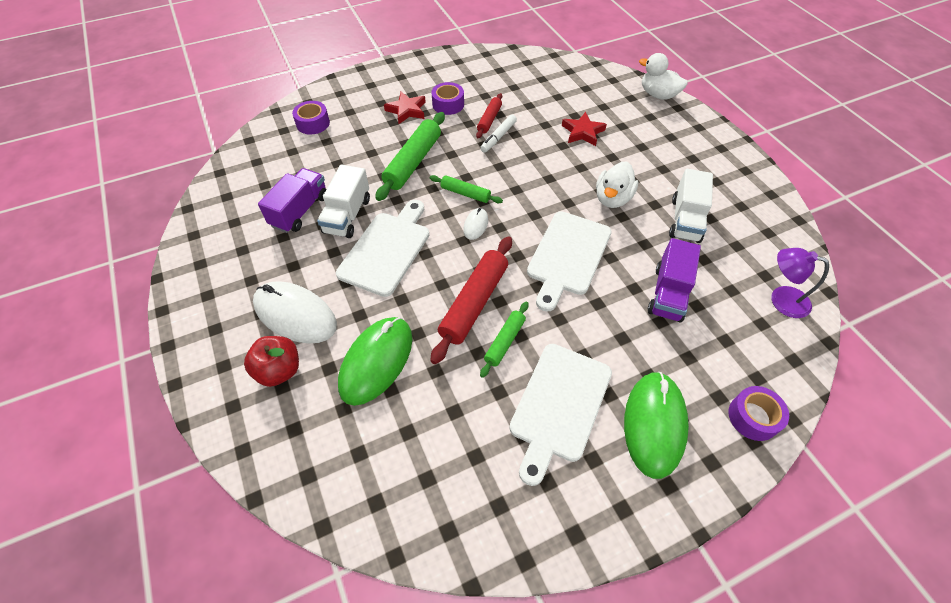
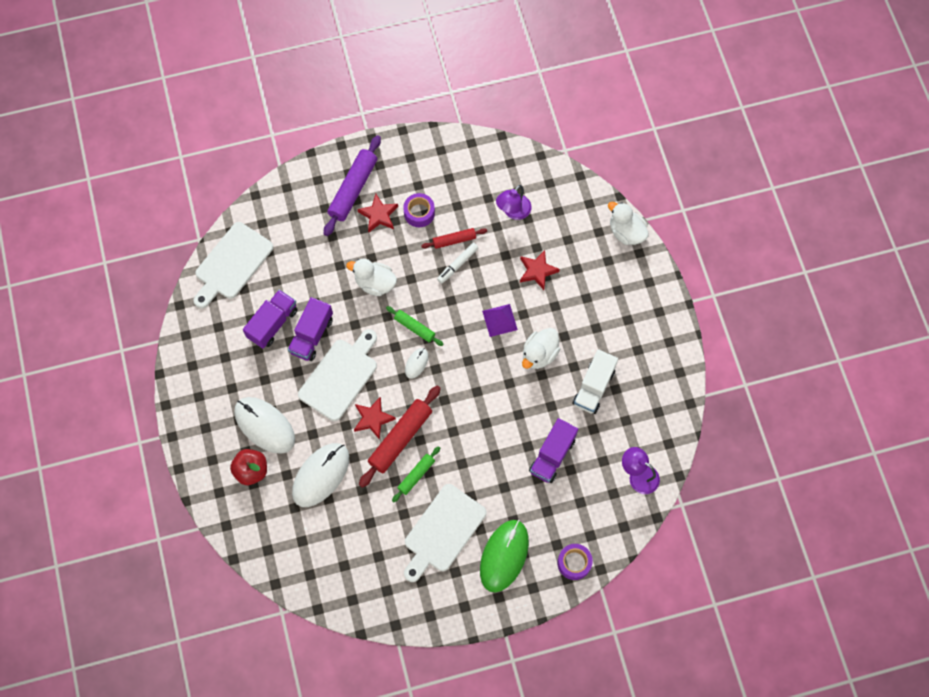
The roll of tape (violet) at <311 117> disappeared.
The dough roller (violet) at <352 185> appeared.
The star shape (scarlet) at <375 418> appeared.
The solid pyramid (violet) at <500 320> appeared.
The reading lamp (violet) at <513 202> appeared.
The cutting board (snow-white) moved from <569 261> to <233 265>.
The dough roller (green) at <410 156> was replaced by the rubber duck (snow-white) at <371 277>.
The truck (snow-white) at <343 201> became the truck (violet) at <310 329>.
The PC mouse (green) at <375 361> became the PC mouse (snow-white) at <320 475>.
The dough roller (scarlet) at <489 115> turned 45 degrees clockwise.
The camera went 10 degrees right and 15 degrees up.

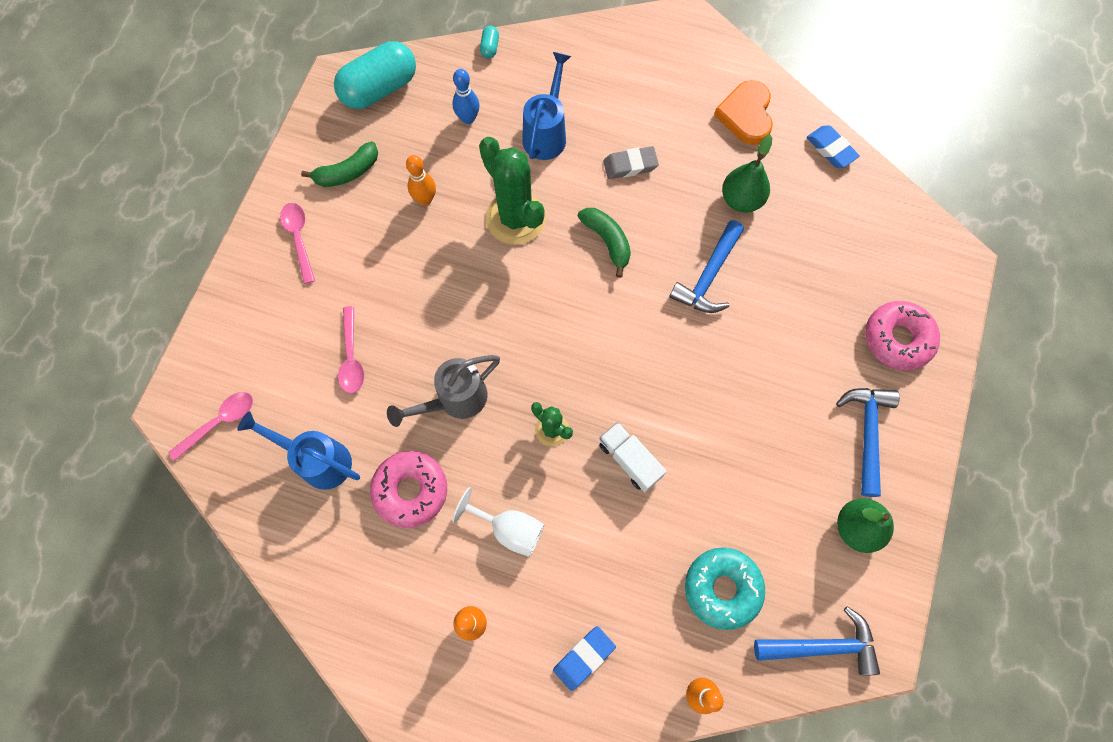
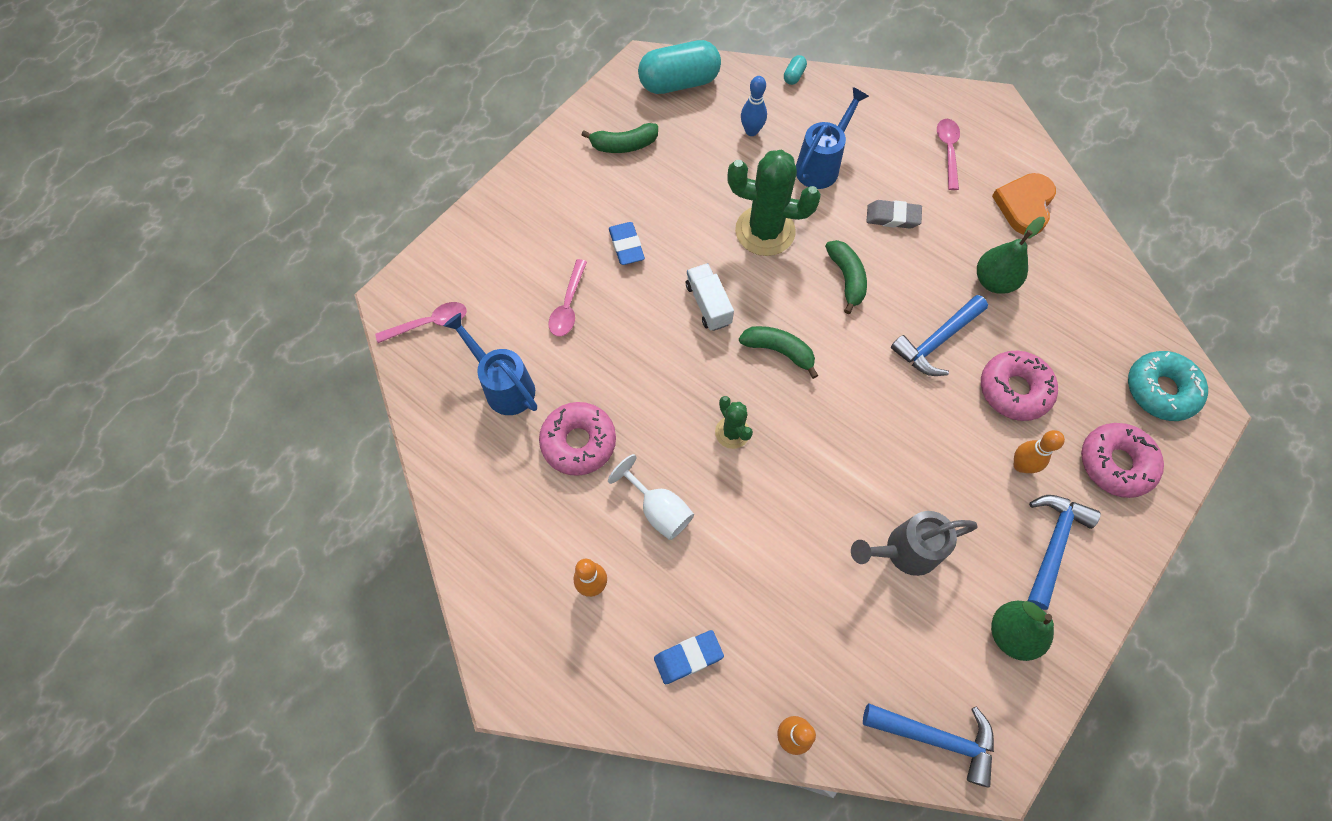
The banana (green) at <778 352> appeared.
The donut (pink) at <1019 386> appeared.
The teaspoon (pink) moved from <297 243> to <948 154>.
The watering pot (grey) moved from <443 391> to <914 543>.
The skittle (bright orange) moved from <421 180> to <1039 451>.
The truck (snow-white) moved from <633 457> to <710 297>.
The donut (teal) moved from <725 588> to <1168 386>.
The pencil eraser (royal blue) moved from <833 147> to <627 243>.
The prickly plant (green) at <512 191> turned 60 degrees counterclockwise.
The camera went 20 degrees right and 5 degrees down.

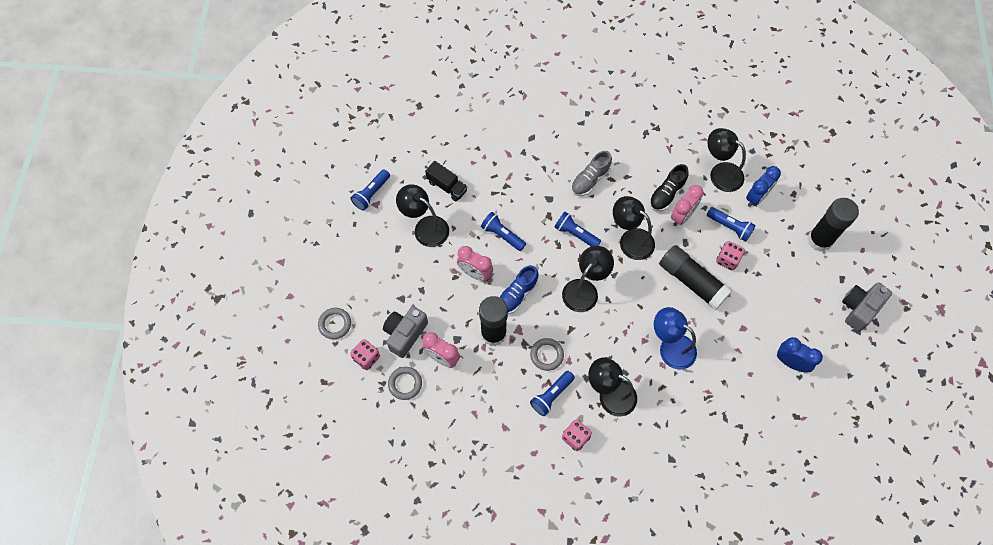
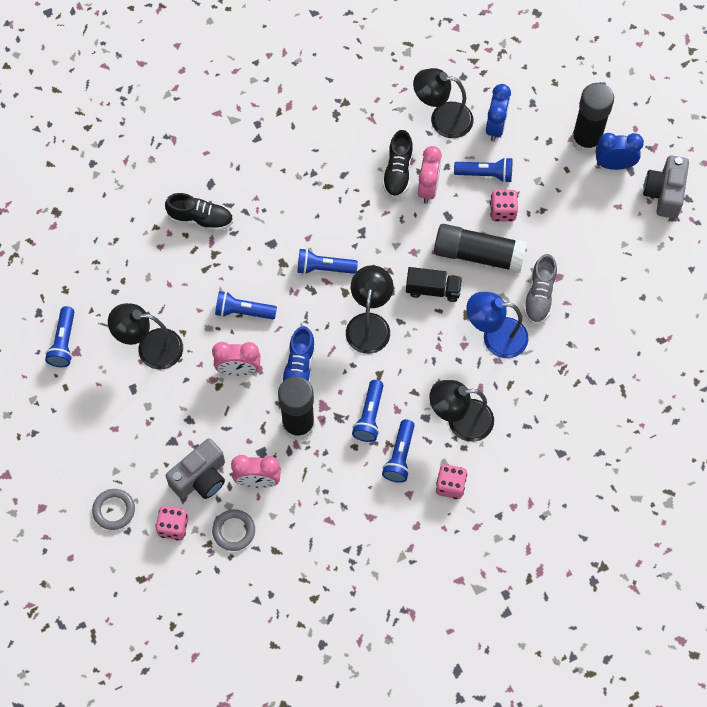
The reading lamp (black) at <634 228> disappeared.
The sneaker (black) at <199 212> appeared.
The truck (black) moved from <446 181> to <434 284>.
The sneaker (grey) moved from <591 173> to <540 289>.
The bedside clock (royal blue) moved from <800 354> to <620 151>.
The ring (grey) at <547 354> was replaced by the pocket torch (royal blue) at <367 411>.
The compact camera (grey) at <405 332> turned 135 degrees counterclockwise.
The camera went 30 degrees left and 0 degrees up.

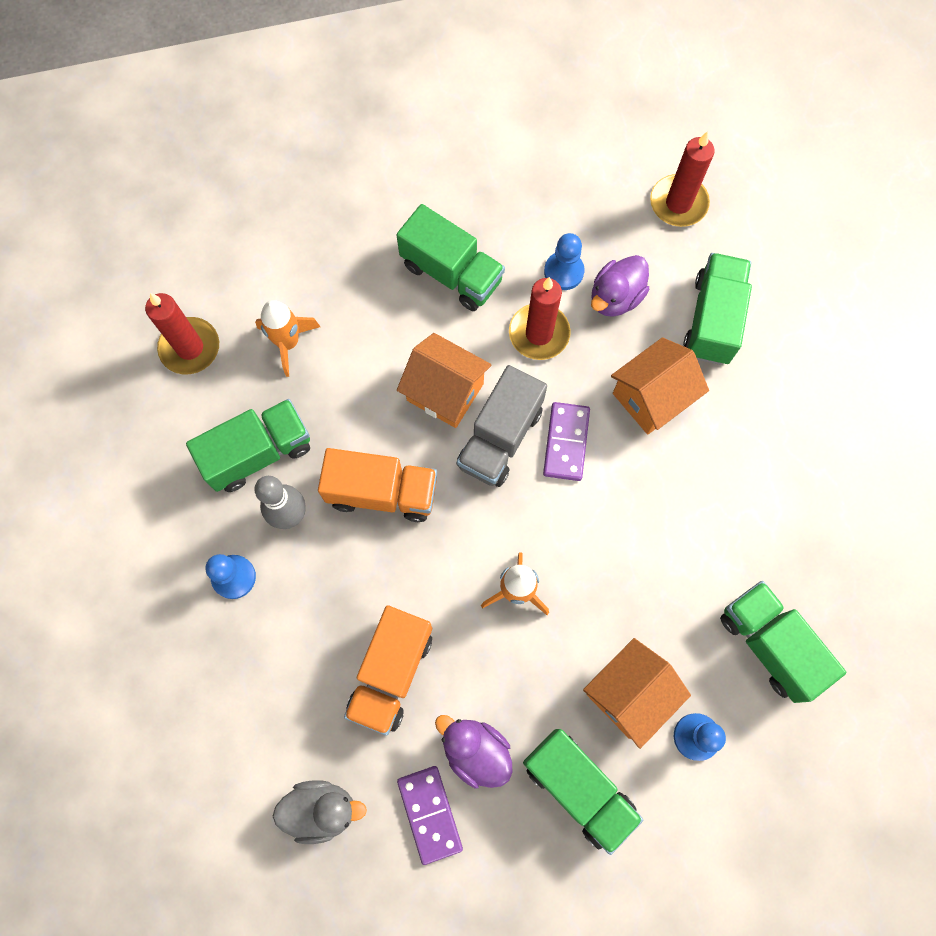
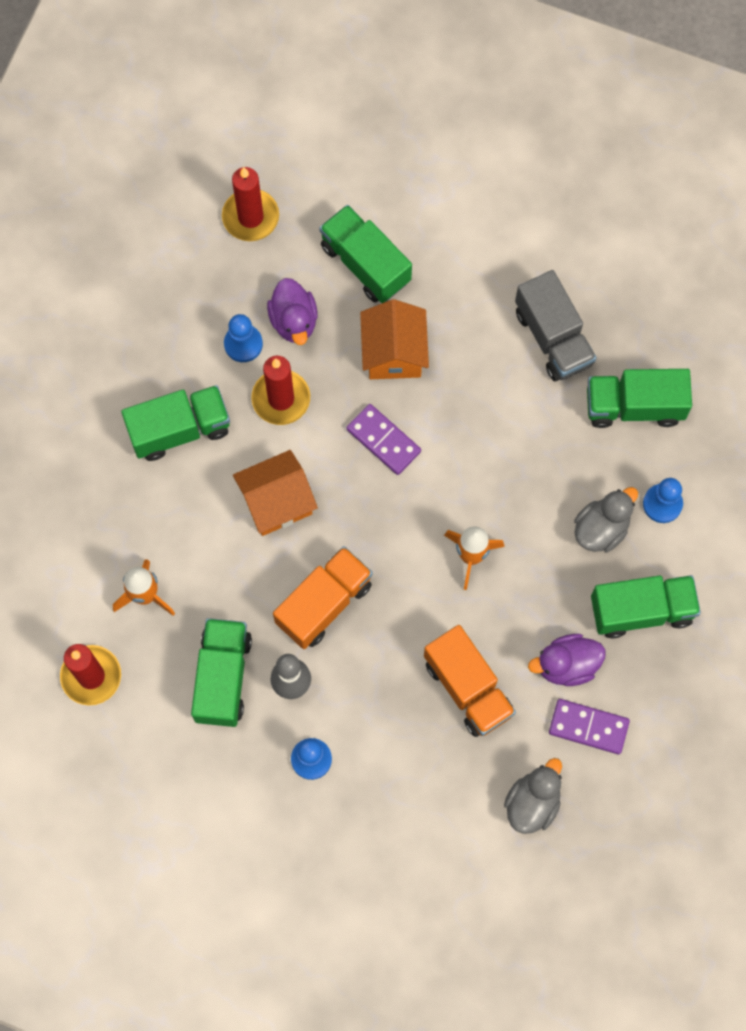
The truck (grey) moved from <502 426> to <555 325>.
The toy house (bright orange) at <637 693> was replaced by the rubber duck (grey) at <606 519>.
The camera went 55 degrees left and 0 degrees up.

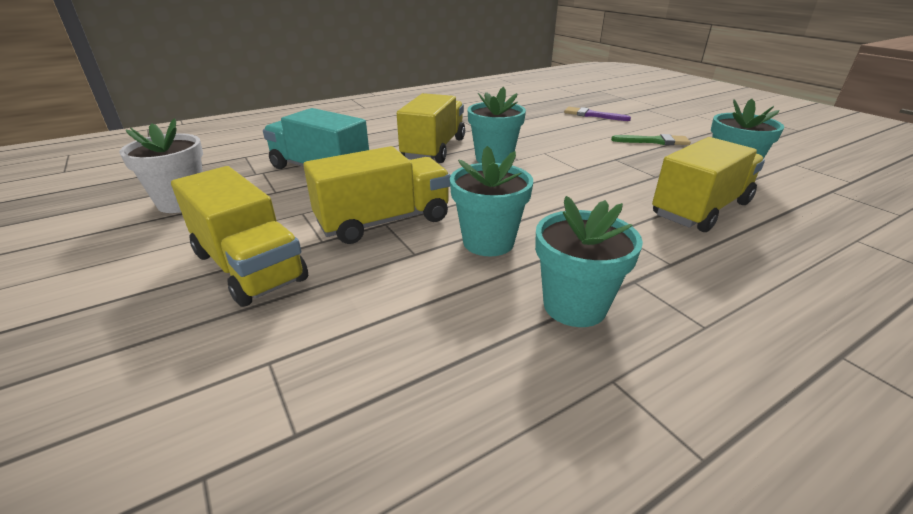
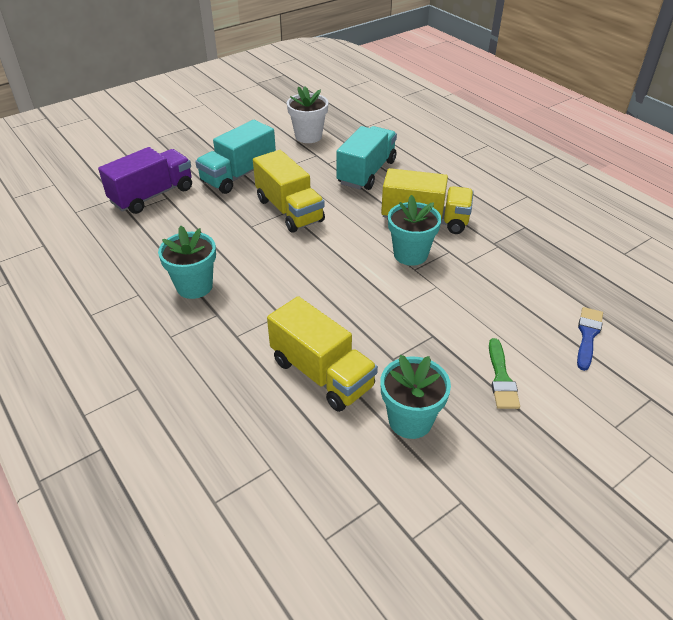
The flower pot (teal) at <491 201> disappeared.
The truck (violet) at <145 180> appeared.
The truck (golden) at <239 236> became the truck (teal) at <235 157>.
The paintbrush (violet) at <597 114> became the paintbrush (royal blue) at <590 339>.
The camera went 85 degrees right and 10 degrees up.

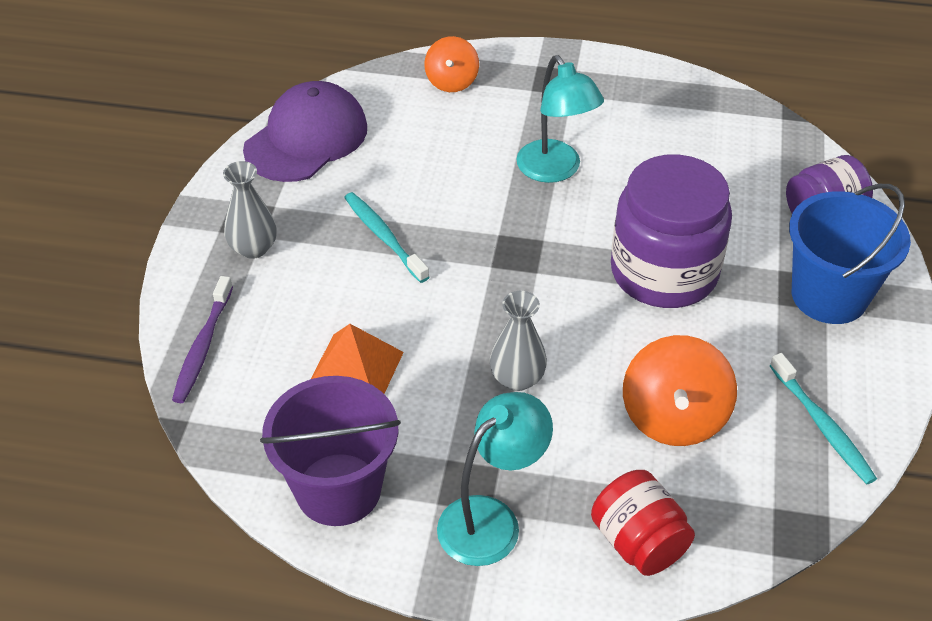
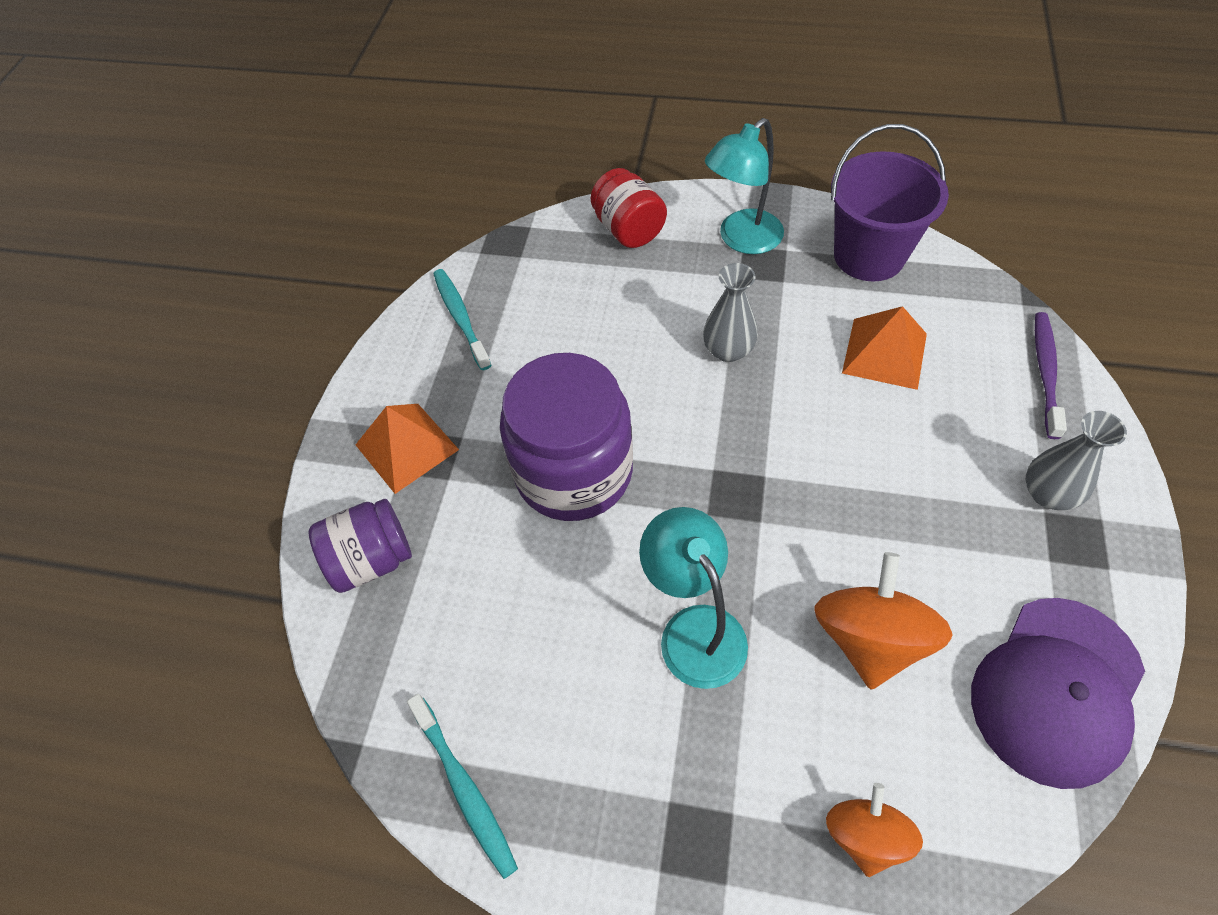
The tooth brush (teal) moved from <386 237> to <462 786>.
The toy top (bright orange) moved from <680 390> to <883 620>.
The sand bucket (royal blue) at <850 254> was replaced by the solid pyramid (bright orange) at <407 449>.
The camera went 175 degrees left and 10 degrees up.

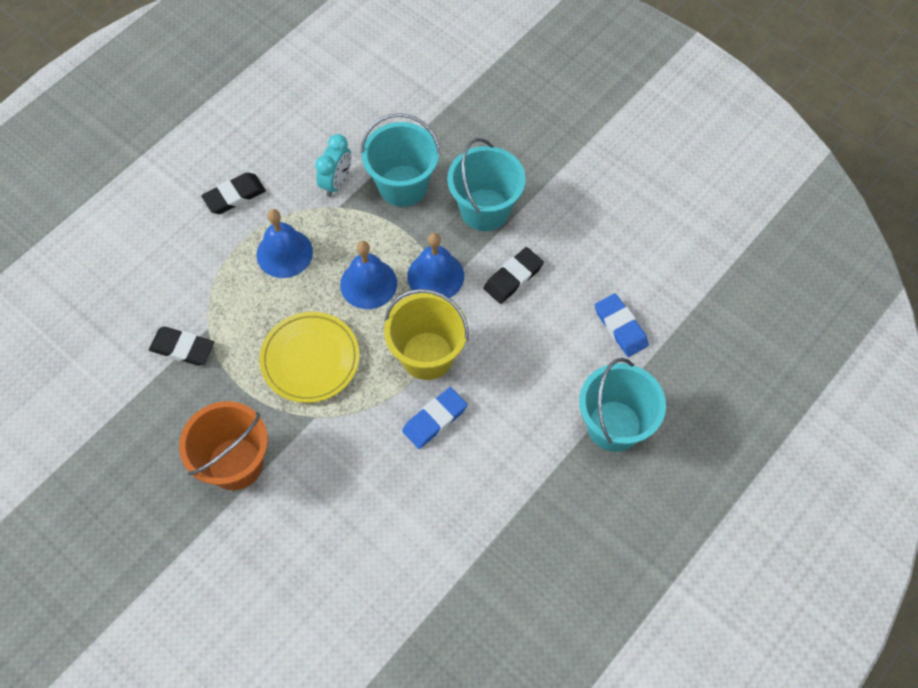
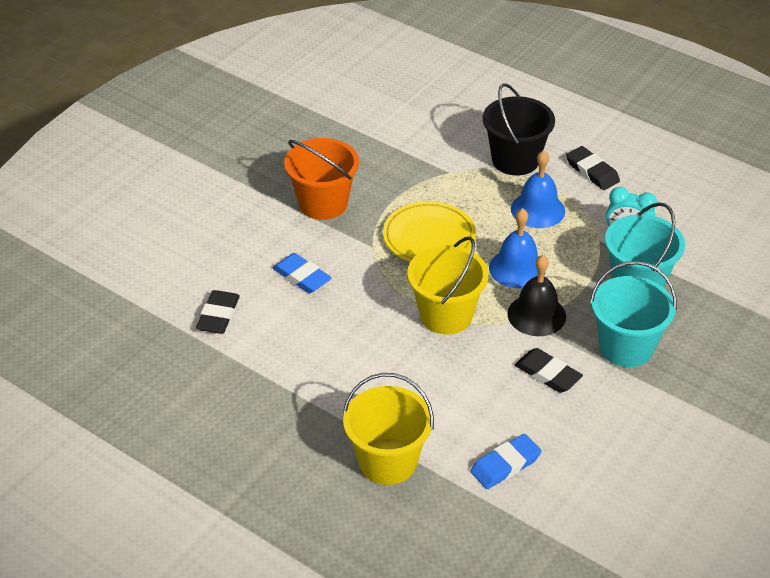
The sand bucket (black) at <519 129> appeared.
The pencil eraser (black) moved from <181 346> to <218 312>.
The pencil eraser (royal blue) moved from <434 418> to <302 273>.
The school bell (royal blue) at <435 265> became the school bell (black) at <536 295>.
The sand bucket (teal) at <622 405> became the sand bucket (golden) at <388 429>.
The camera went 85 degrees right and 20 degrees down.

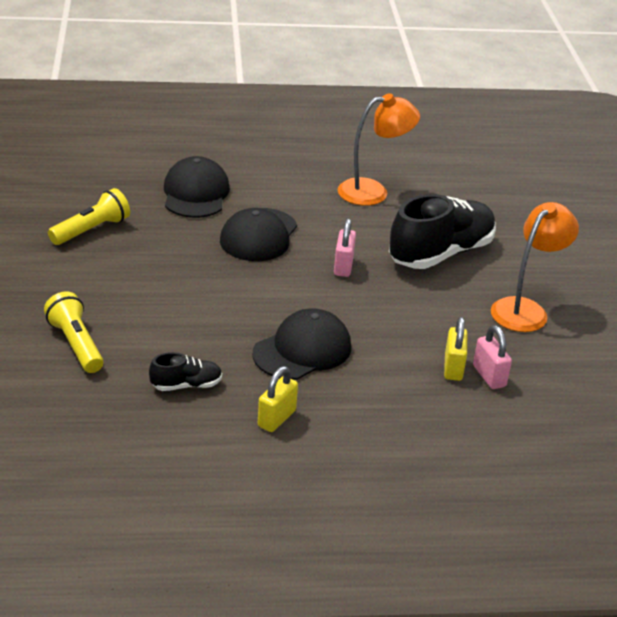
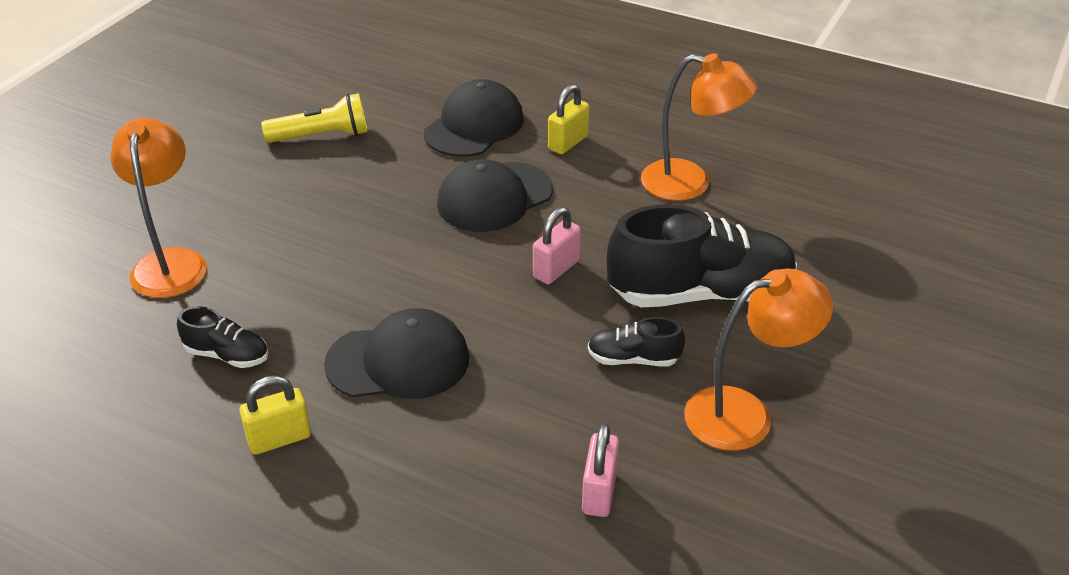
The sneaker (black) at <636 341> appeared.
The padlock (golden) moved from <455 349> to <568 119>.
The pocket torch (golden) at <74 332> was replaced by the reading lamp (bright orange) at <158 208>.
The camera went 35 degrees right and 5 degrees up.

